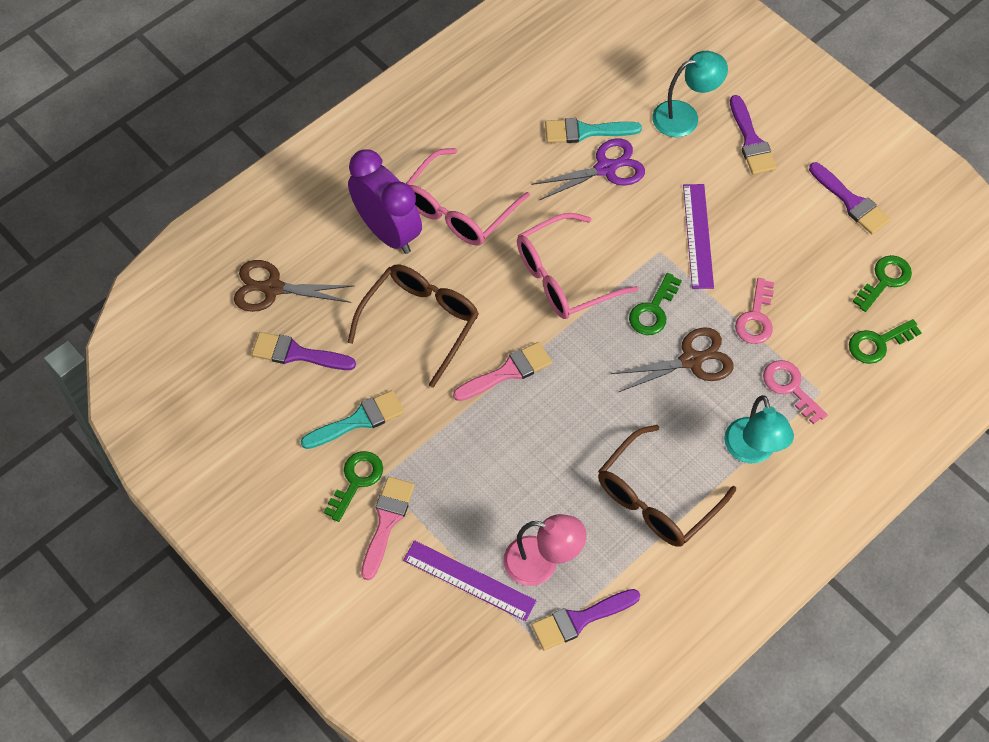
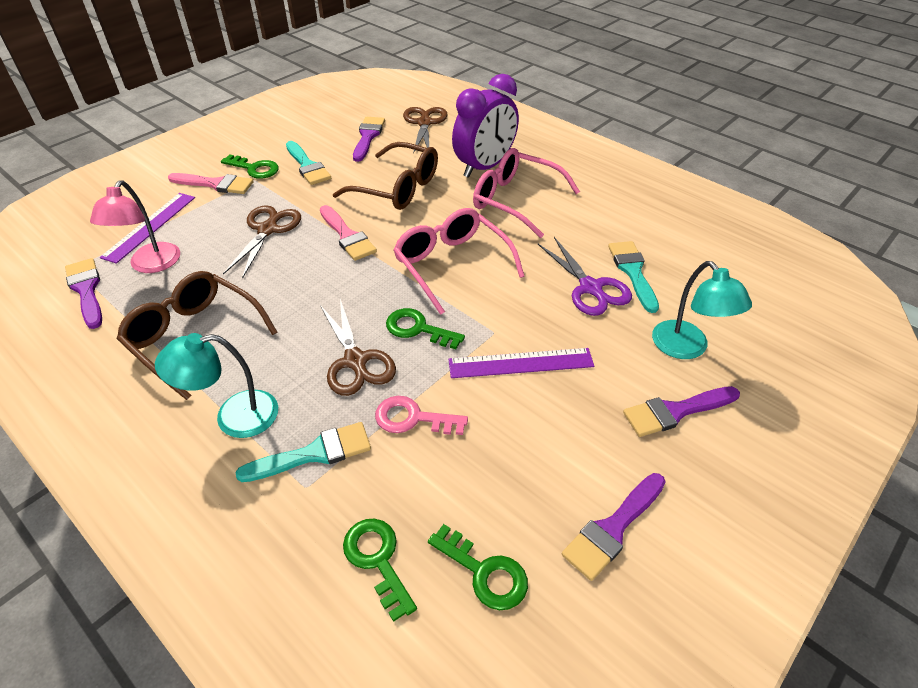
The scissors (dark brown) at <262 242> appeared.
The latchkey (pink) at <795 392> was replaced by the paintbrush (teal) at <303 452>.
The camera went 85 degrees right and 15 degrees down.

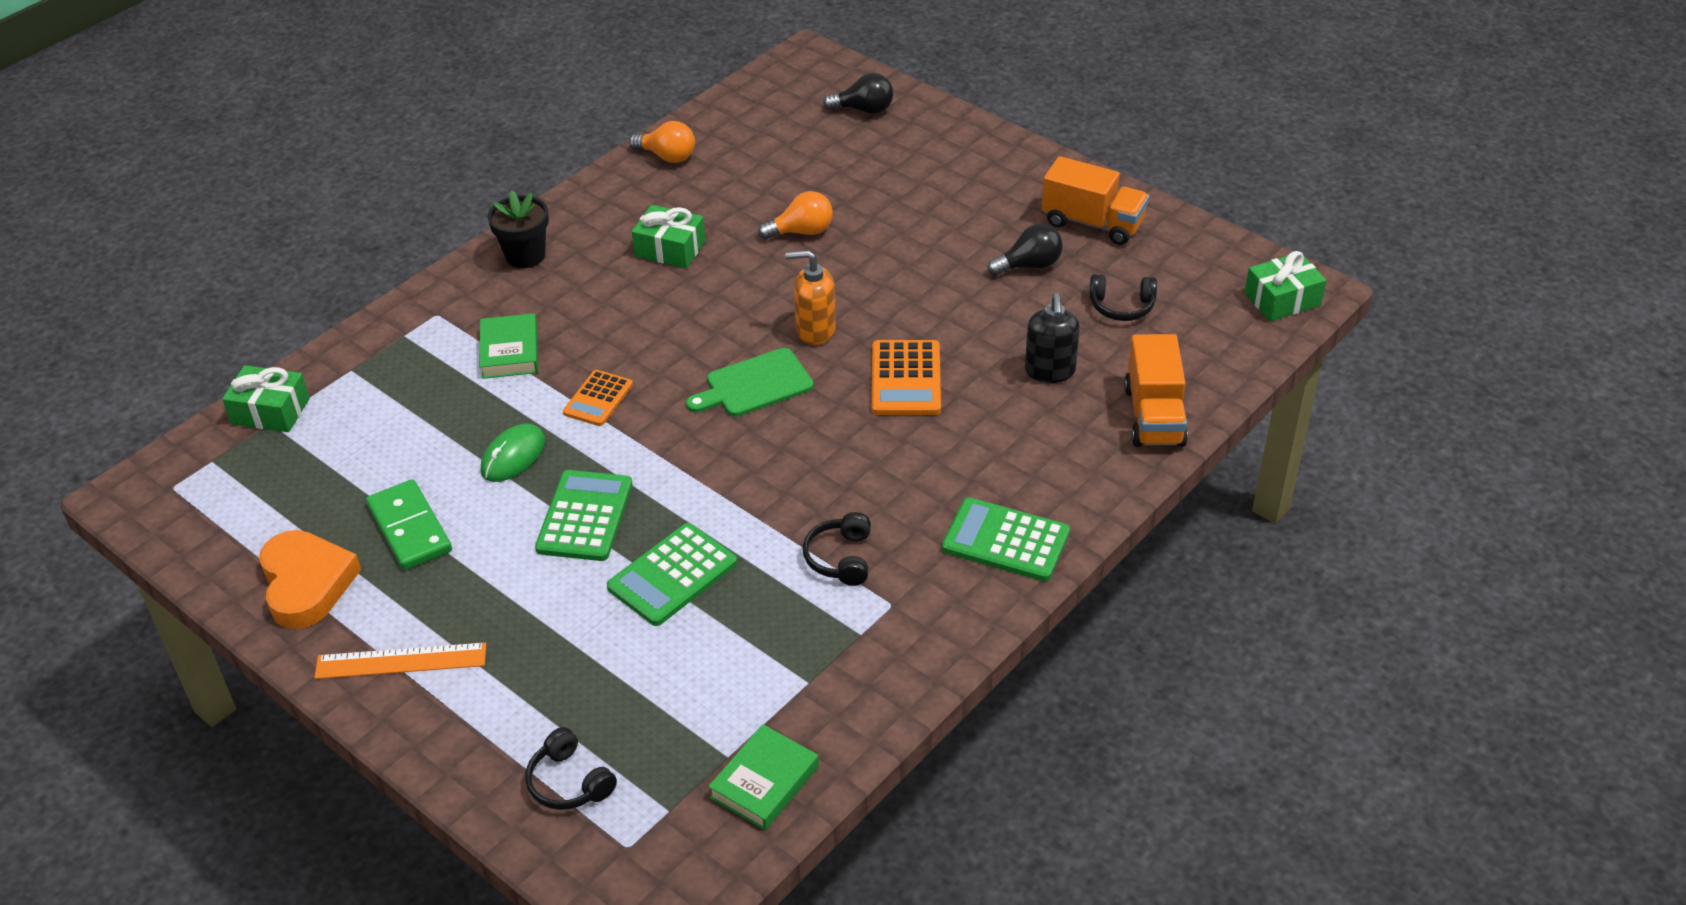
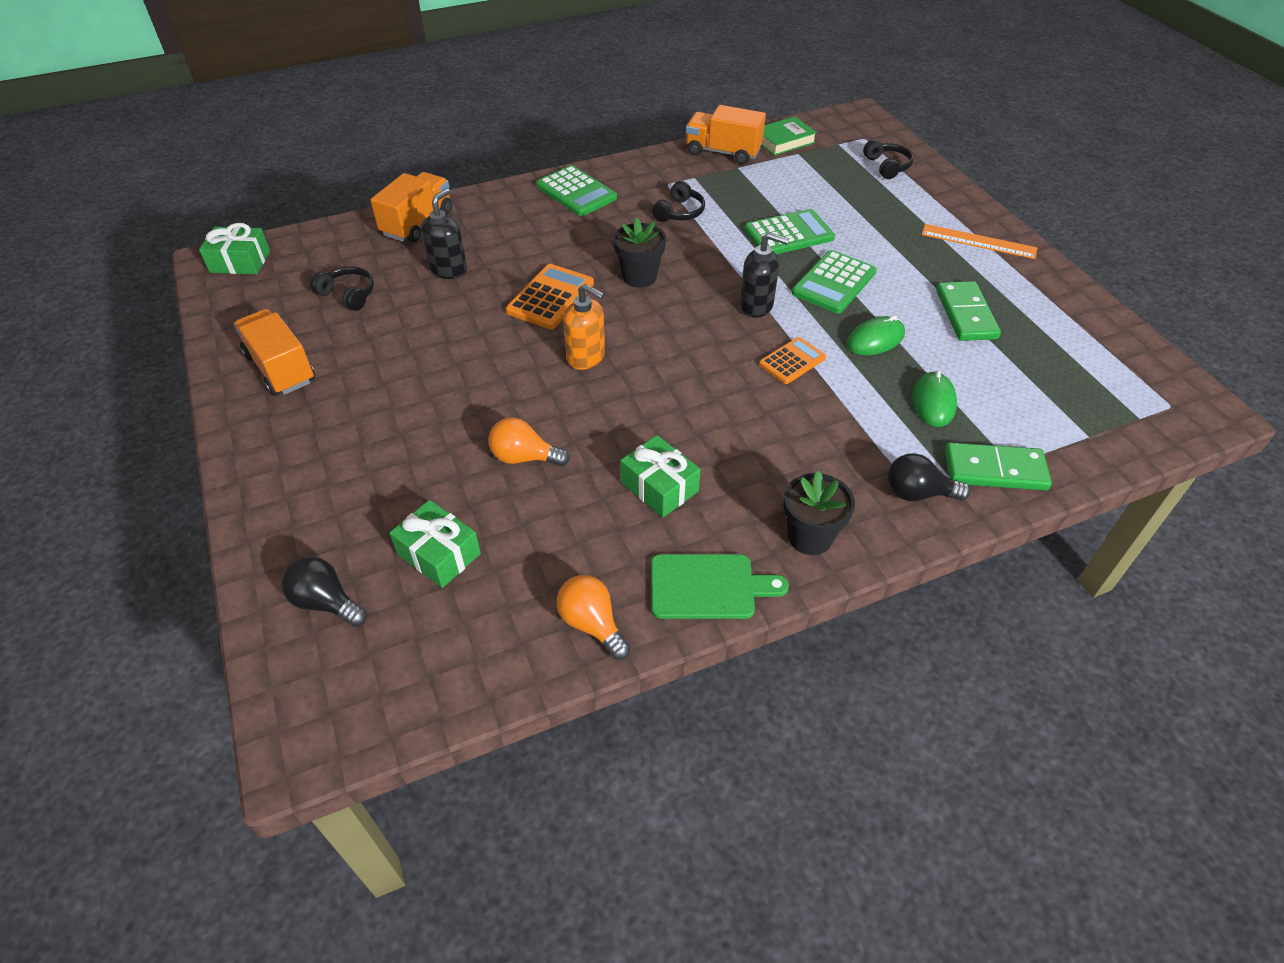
The heart shape (bright orange) at <310 579> disappeared.
The hardcover (green) at <508 346> disappeared.
The flower pot (black) at <639 253> appeared.
The truck (bright orange) at <726 134> appeared.
The pump bottle (black) at <764 274> appeared.
The PC mouse (green) at <935 398> appeared.
The domino (green) at <998 466> appeared.
The present (green) moved from <266 398> to <435 544>.
The cutting board (green) moved from <750 382> to <720 586>.
The light bulb (black) moved from <1025 250> to <928 477>.
The camera went 155 degrees left and 5 degrees up.

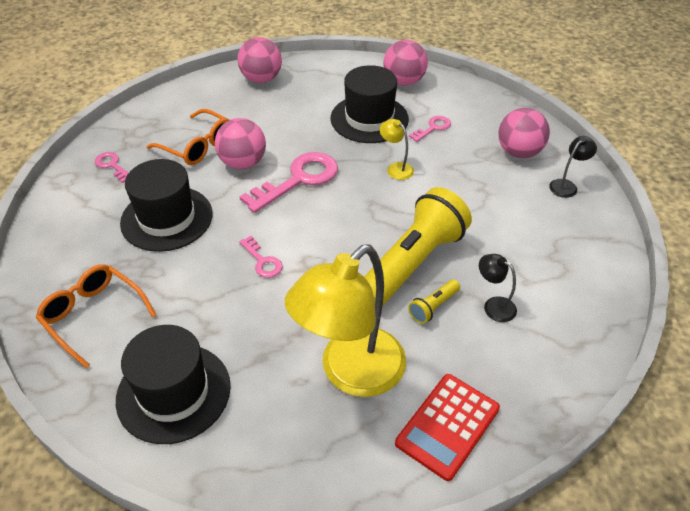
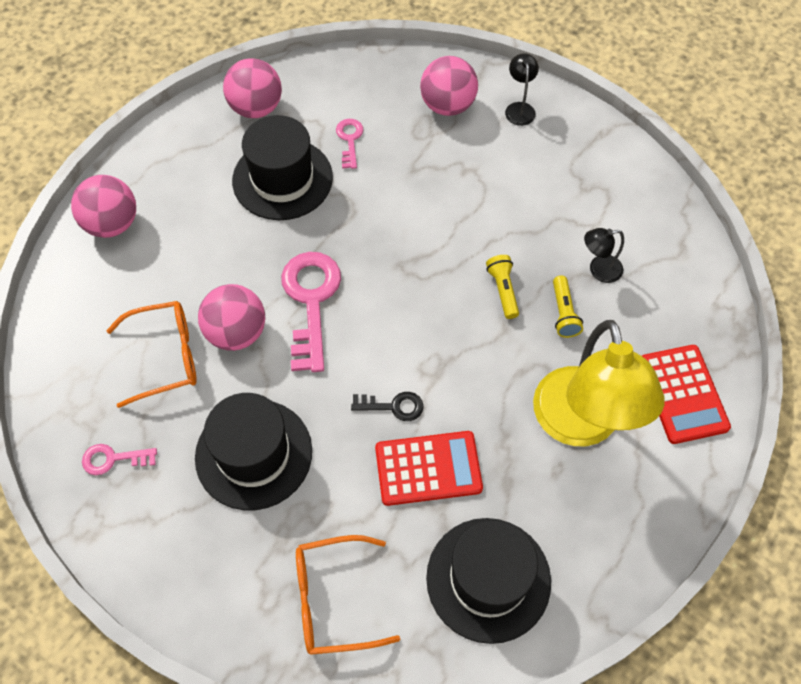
The reading lamp (golden) at <397 149> disappeared.
The adding machine (scarlet) at <429 468> appeared.
The latchkey (pink) at <261 257> became the latchkey (black) at <387 406>.
The pocket torch (golden) at <418 246> changed to 0.41 times the size.
The camera went 50 degrees left and 15 degrees up.

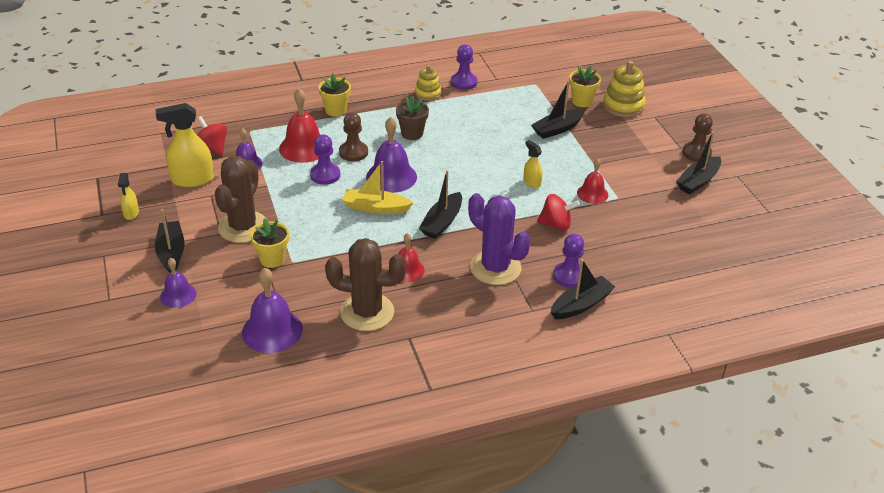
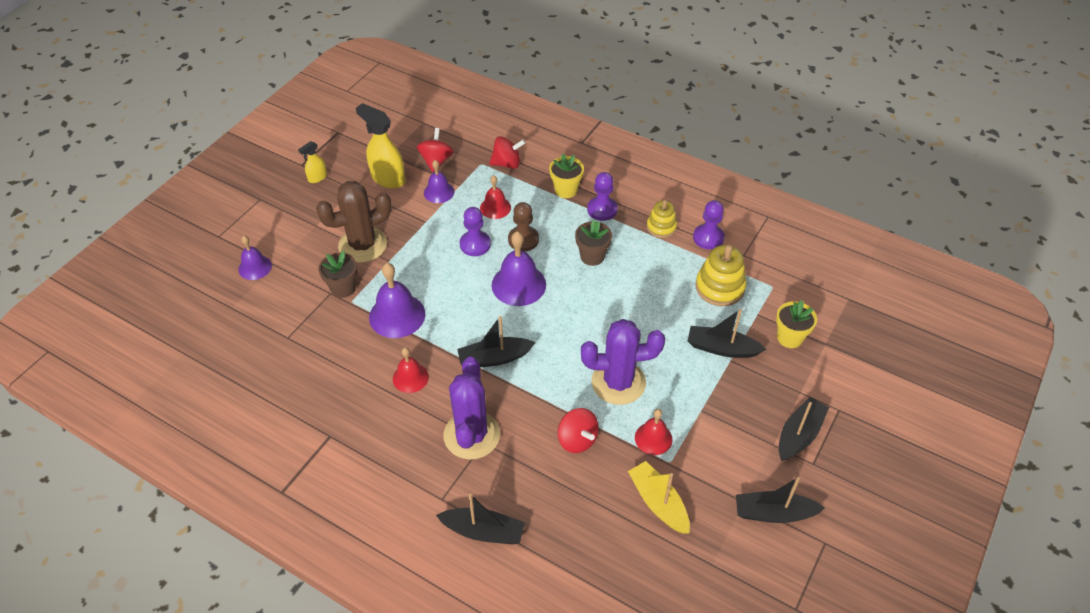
The prickly plant (dark brown) at <365 284> disappeared.
The game pawn (dark brown) at <697 138> disappeared.
The toy top (scarlet) at <507 152> appeared.
The sailboat (black) moved from <170 241> to <804 429>.
The school bell (violet) moved from <272 310> to <397 300>.
The sailboat (golden) moved from <377 187> to <659 497>.
The game pawn (violet) moved from <568 261> to <602 196>.
The stacking rings (golden) moved from <624 89> to <720 275>.
The spray bottle (golden) at <532 164> was replaced by the prickly plant (violet) at <623 362>.
The flower pot (golden) at <269 243> became the flower pot (dark brown) at <337 274>.
The school bell (scarlet) at <299 126> changed to 0.61 times the size.
The camera went 50 degrees right and 10 degrees up.

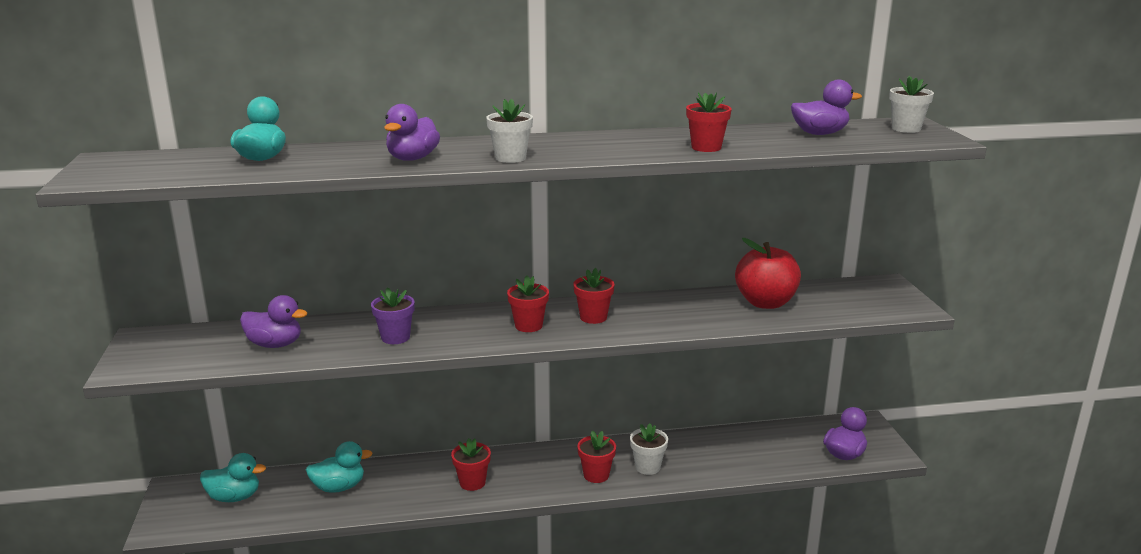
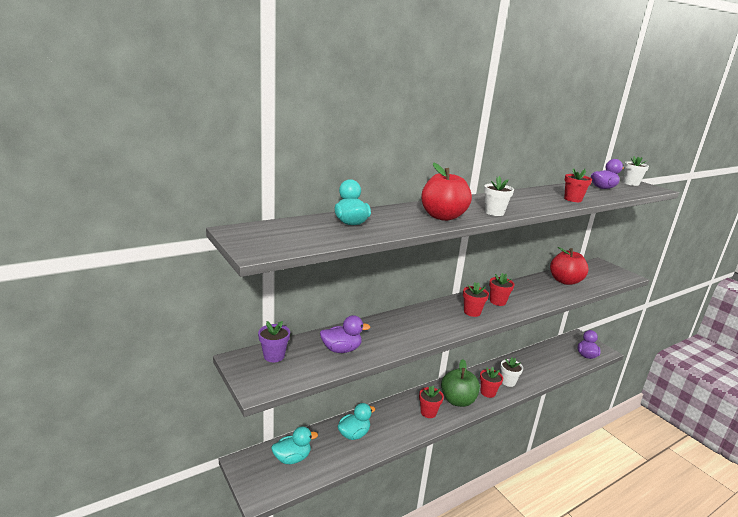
The apple (green) at <460 383> appeared.
The flower pot (violet) moved from <392 315> to <274 341>.
The rubber duck (violet) at <412 132> was replaced by the apple (scarlet) at <446 191>.
The camera went 25 degrees left and 0 degrees up.

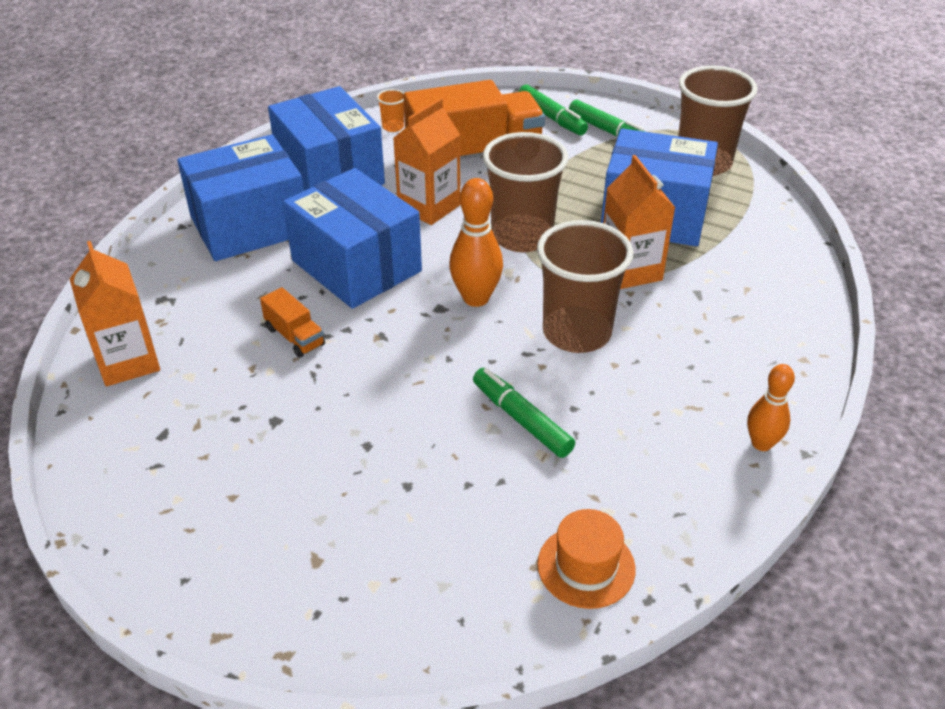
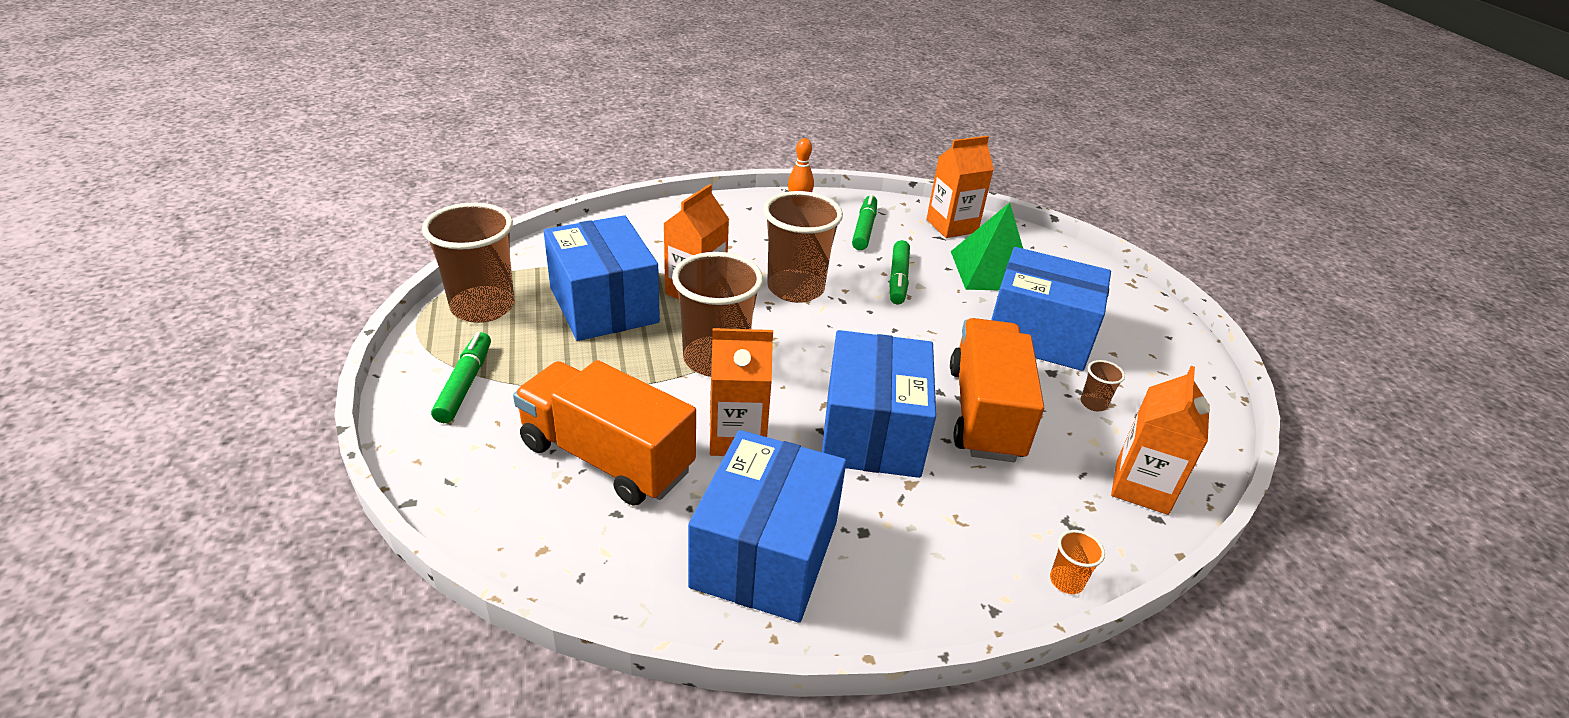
The skittle (bright orange) at <476 242> disappeared.
The solid pyramid (green) at <987 246> appeared.
The cup (dark brown) at <1103 386> appeared.
The box (royal blue) moved from <240 198> to <1051 309>.
The cup (bright orange) moved from <390 110> to <1077 562>.
The marker pen (green) moved from <553 110> to <864 222>.
The top hat (bright orange) at <586 559> was replaced by the juice carton (bright orange) at <960 187>.
The truck (bright orange) at <292 322> changed to 2.28 times the size.
The camera went 135 degrees left and 5 degrees down.

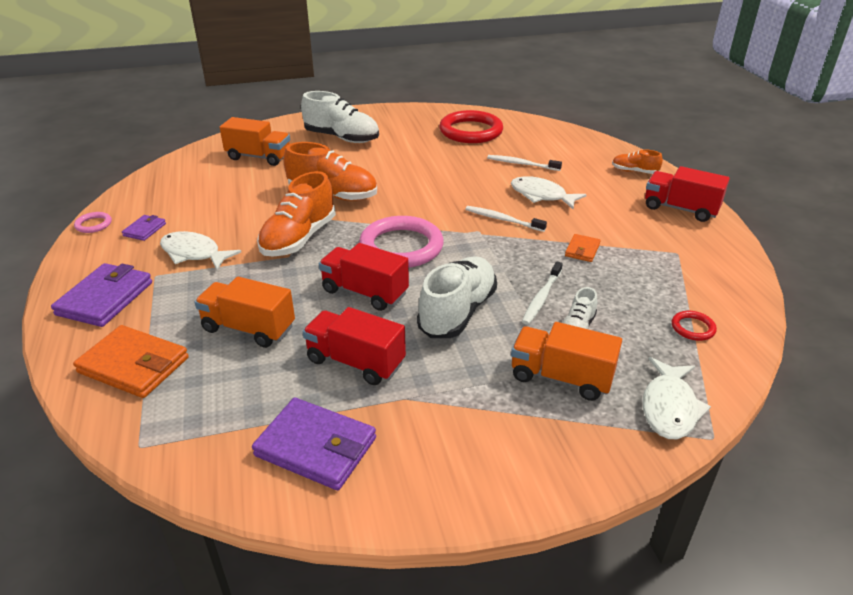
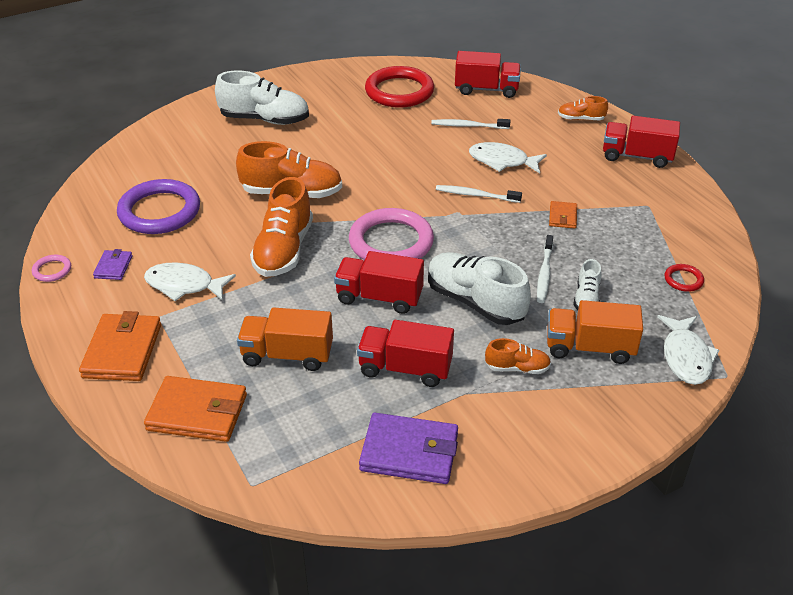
The truck (bright orange) at <255 141> disappeared.
The ring (violet) at <158 206> appeared.
The truck (scarlet) at <488 74> appeared.
The sneaker (bright orange) at <518 356> appeared.
The card wallet (violet) at <101 295> became the card wallet (bright orange) at <120 346>.
The sneaker (snow-white) at <457 297> turned 60 degrees counterclockwise.
The camera went 15 degrees left and 5 degrees up.

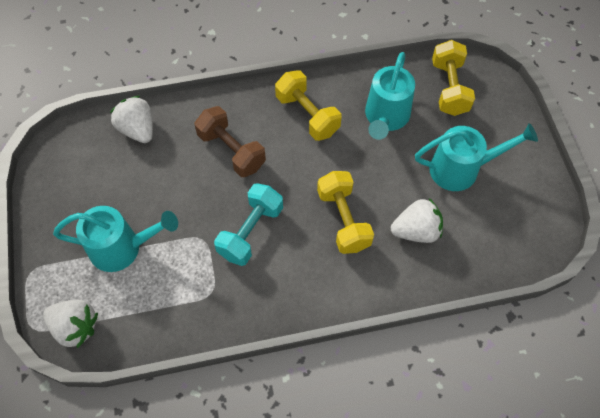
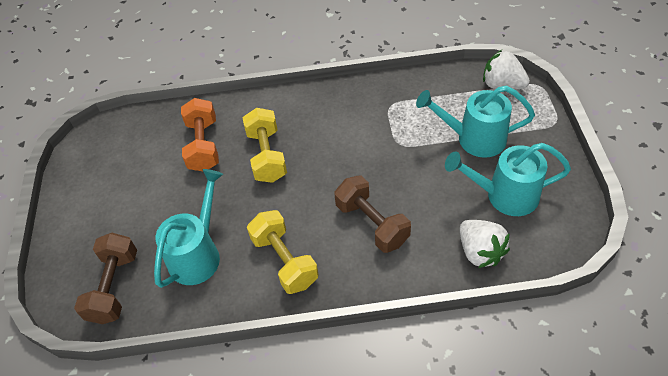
The free weight (teal) at <248 224> disappeared.
The watering pot (teal) moved from <476 157> to <508 179>.
The strawberry (snow-white) at <417 220> was replaced by the free weight (bright orange) at <200 134>.
The free weight (golden) at <453 78> became the free weight (dark brown) at <105 278>.
The camera went 170 degrees left and 10 degrees down.

